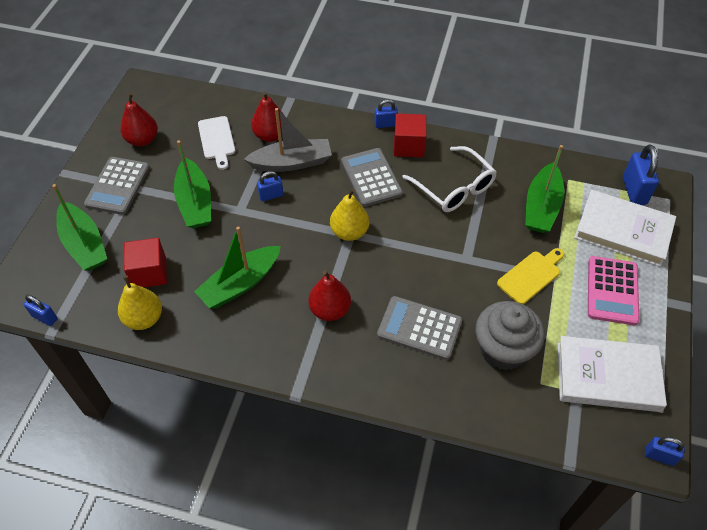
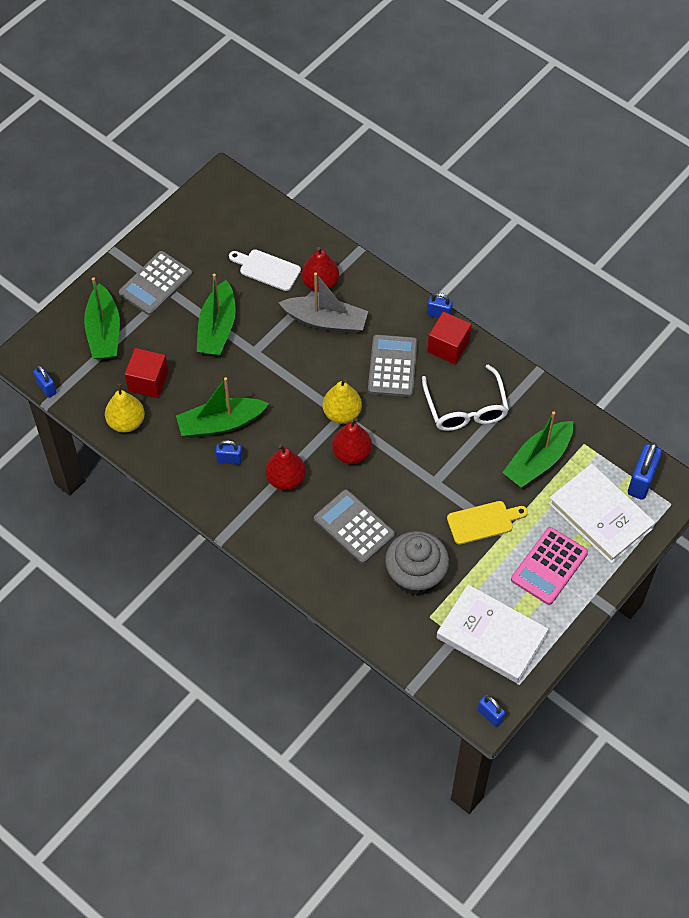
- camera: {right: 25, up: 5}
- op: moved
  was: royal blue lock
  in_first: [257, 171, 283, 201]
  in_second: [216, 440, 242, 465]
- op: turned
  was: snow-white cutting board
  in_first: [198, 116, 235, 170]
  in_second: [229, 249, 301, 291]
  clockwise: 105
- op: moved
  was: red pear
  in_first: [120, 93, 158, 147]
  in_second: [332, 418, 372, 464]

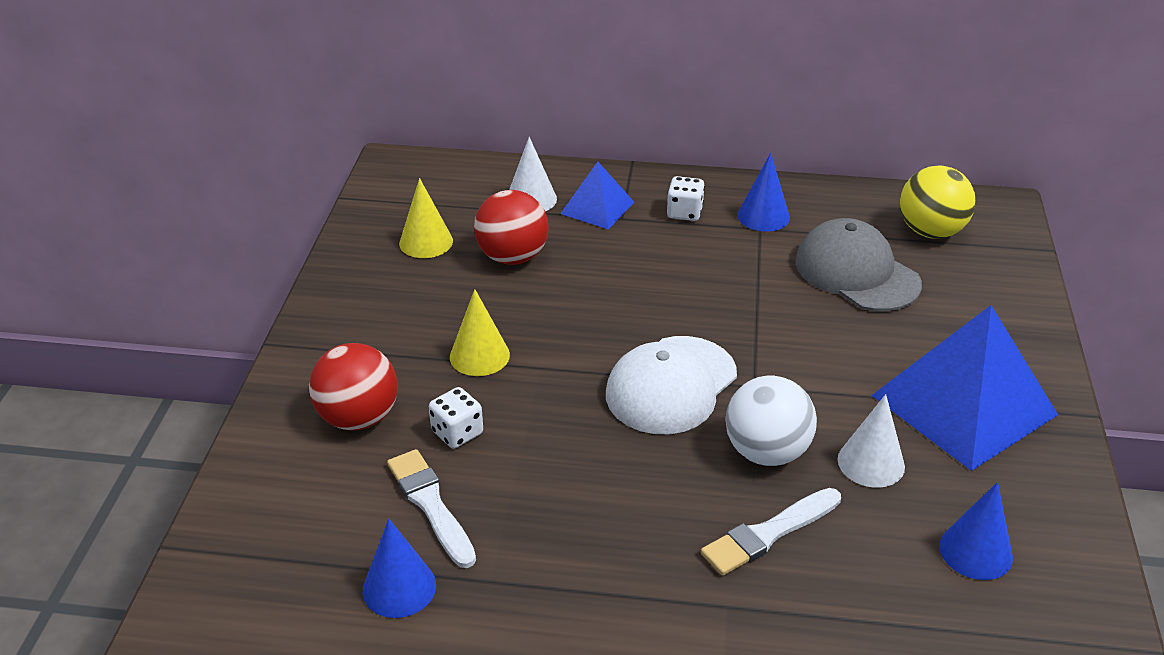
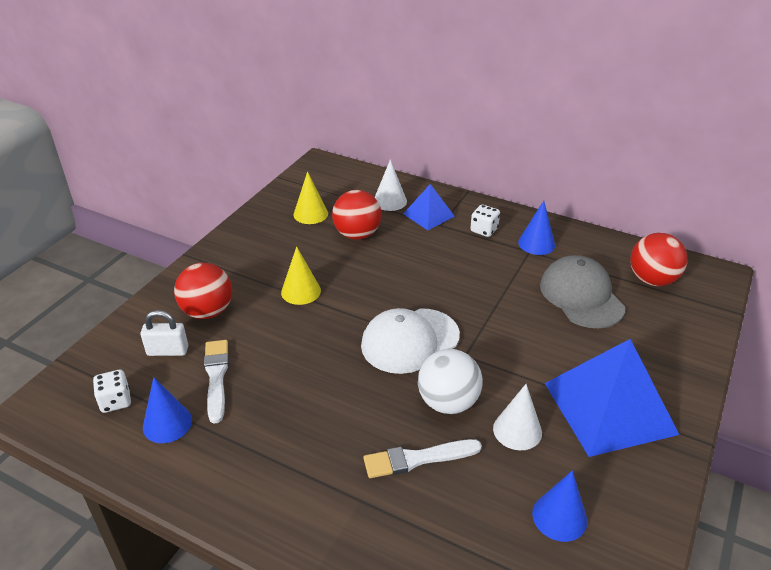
- camera: {right: 20, up: 0}
- op: moved
  was: snow-white die
  in_first: [429, 387, 483, 448]
  in_second: [93, 370, 131, 413]
- op: added
  now: snow-white lock
  in_second: [140, 310, 188, 356]
- op: recoloured
  was: yellow play ball
  now: red play ball
  in_first: [900, 165, 976, 239]
  in_second: [630, 233, 687, 286]

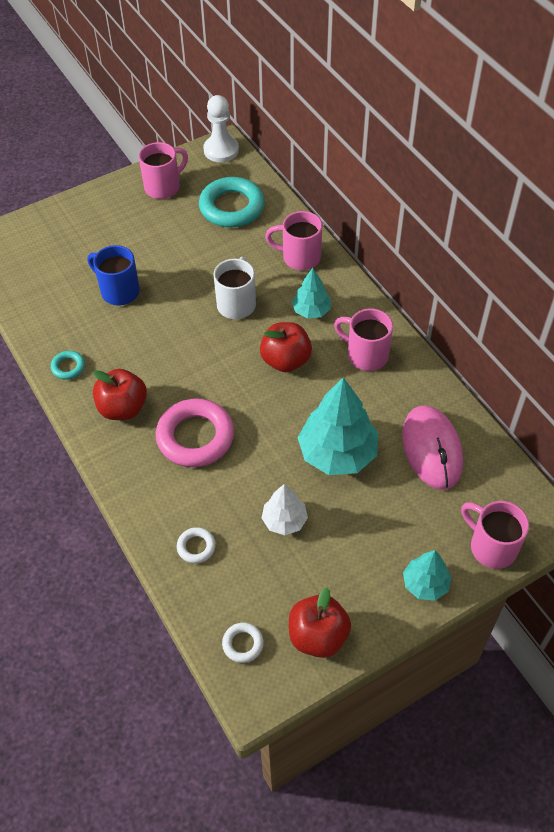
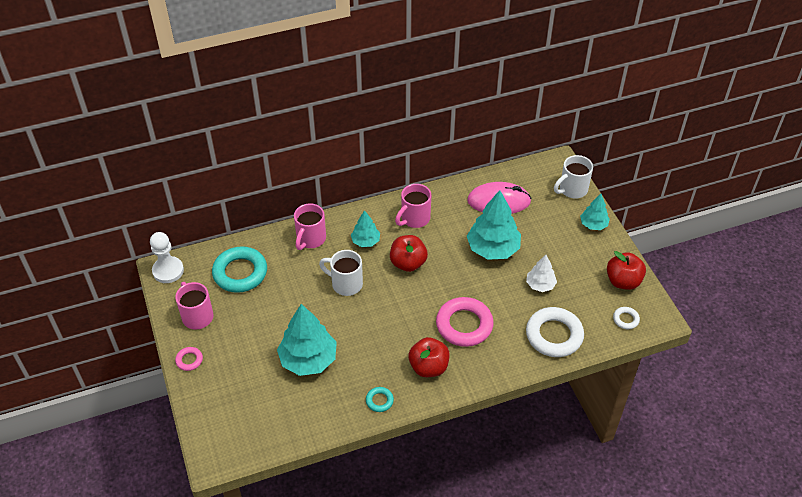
- camera: {right: -80, up: -5}
- op: added
  now: rose-pink ring
  in_second: [175, 347, 203, 371]
- op: replaced
  was: royal blue tea mug
  now: turquoise fir tree
  in_first: [88, 245, 140, 305]
  in_second: [277, 304, 337, 376]
- op: resized
  was: snow-white ring
  in_first: [177, 527, 216, 564]
  in_second: [526, 307, 584, 357]
  ratio: 2.16
- op: recoloured
  was: rose-pink tea mug
  now: snow-white tea mug
  in_first: [461, 501, 529, 569]
  in_second: [554, 155, 593, 199]

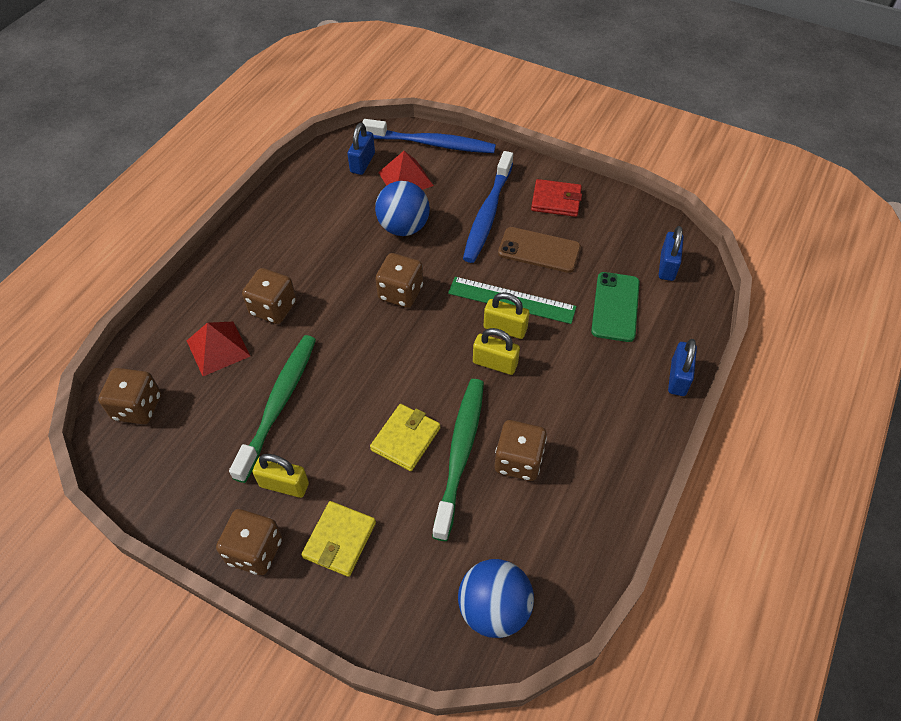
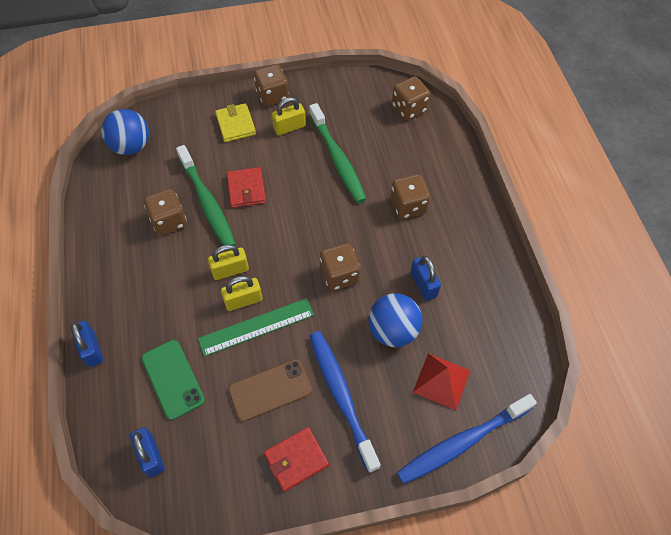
- camera: {right: 140, up: 5}
- op: recoloured
  was: yellow card wallet
  now: red card wallet
  in_first: [370, 404, 440, 471]
  in_second: [227, 167, 266, 208]
- op: moved
  was: royal blue lock
  in_first: [347, 123, 375, 175]
  in_second: [410, 256, 441, 301]
- op: removed
  was: red pyramid shape
  in_first: [187, 322, 250, 376]

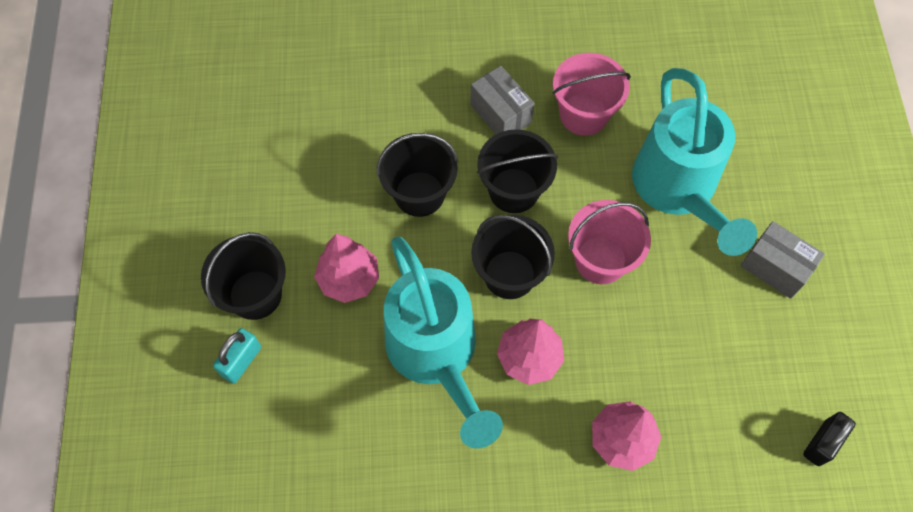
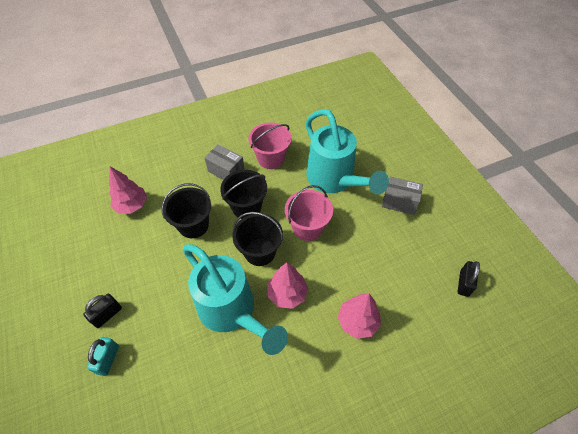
- camera: {right: -20, up: -10}
- op: replaced
  was: jet-black bucket
  now: jet-black lock
  in_first: [201, 232, 286, 320]
  in_second: [83, 294, 122, 328]
- op: moved
  was: rose-pink fir tree
  in_first: [314, 234, 379, 303]
  in_second: [109, 166, 147, 214]

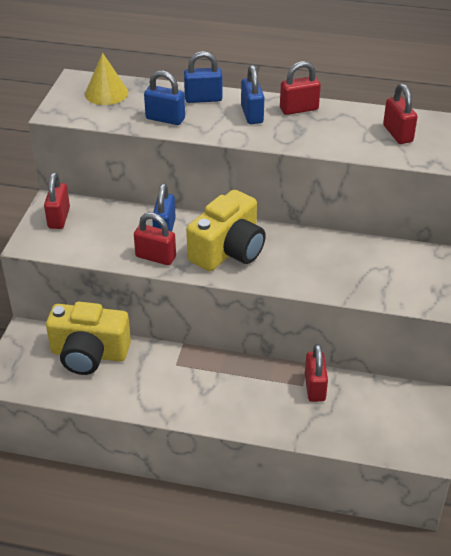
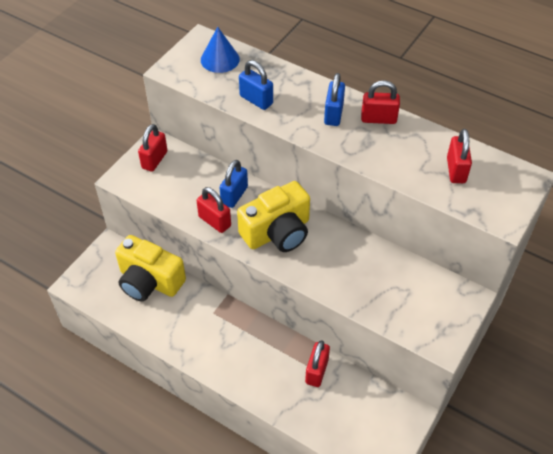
- camera: {right: 20, up: 10}
- op: recoloured
  was: yellow cone
  now: royal blue cone
  in_first: [85, 53, 128, 105]
  in_second: [201, 27, 240, 73]
- op: removed
  was: royal blue lock
  in_first: [184, 51, 222, 103]

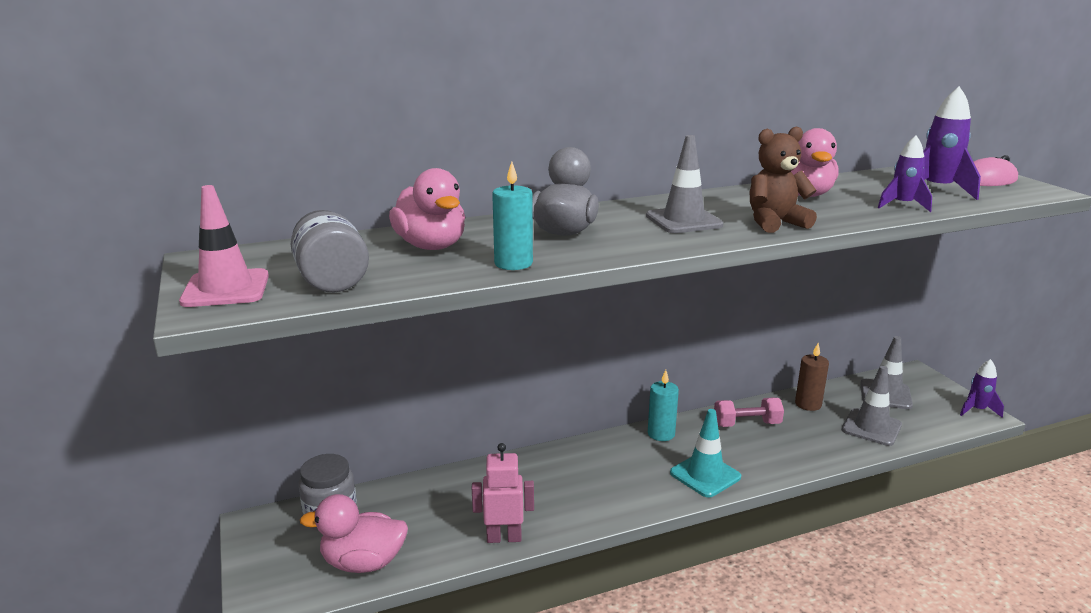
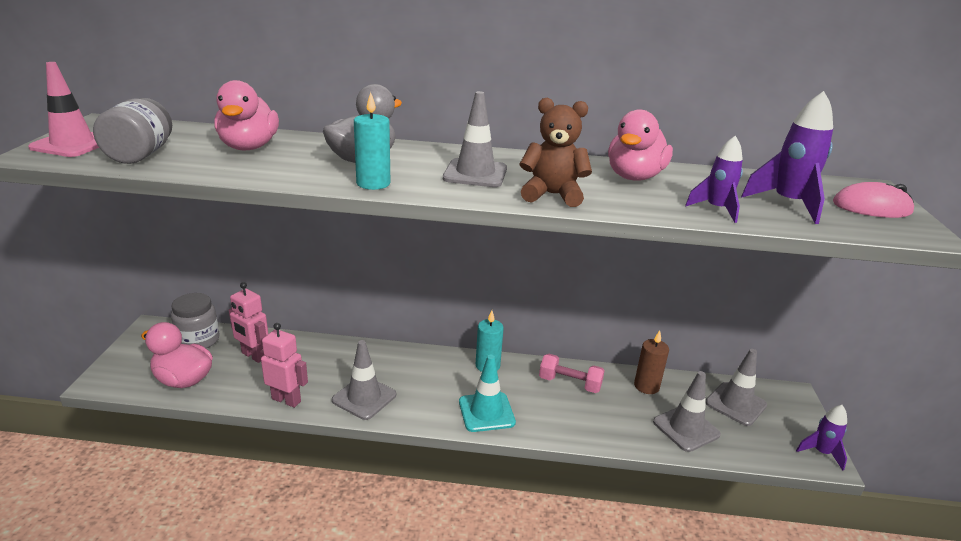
- camera: {right: 25, up: 5}
- op: added
  now: rose-pink robot
  in_second: [229, 282, 268, 363]
- op: added
  now: gray traffic cone
  in_second: [332, 340, 396, 420]
- op: moved
  was: turquoise pillar candle
  in_first: [492, 162, 533, 270]
  in_second: [354, 92, 391, 190]

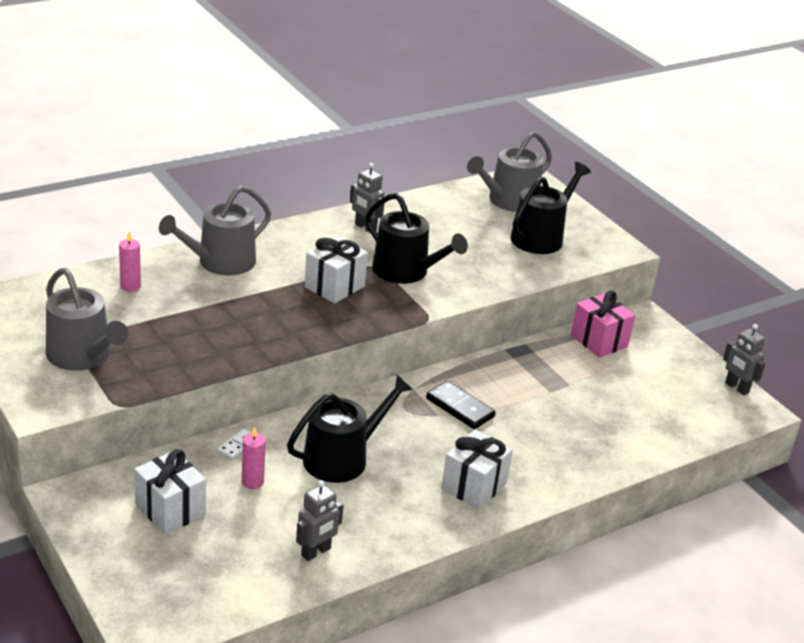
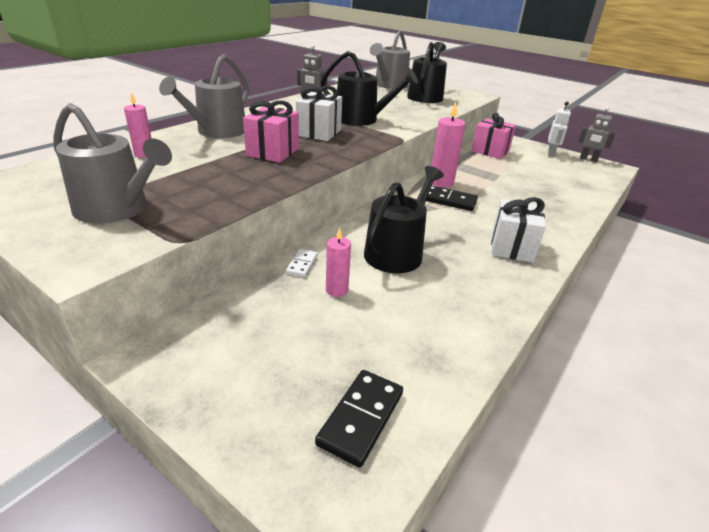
- camera: {right: -20, up: 0}
- op: added
  now: rose-pink wrapped gift
  in_second: [243, 100, 299, 163]
- op: added
  now: jet-black domino piece
  in_second: [315, 370, 403, 468]
- op: added
  now: rose-pink pillar candle
  in_second: [432, 102, 465, 187]
- op: added
  now: snow-white robot
  in_second: [548, 101, 571, 157]
- op: removed
  was: snow-white wrapped gift
  in_first: [134, 449, 206, 535]
- op: removed
  was: gray robot
  in_first: [296, 480, 343, 561]

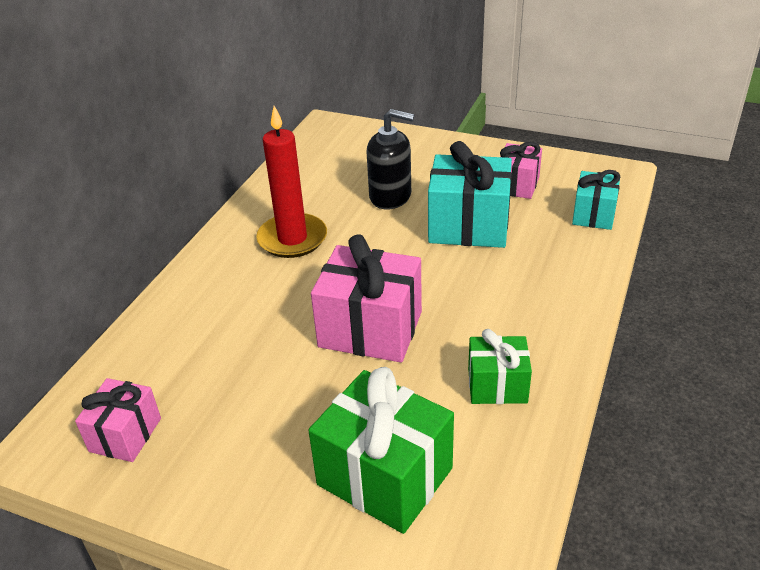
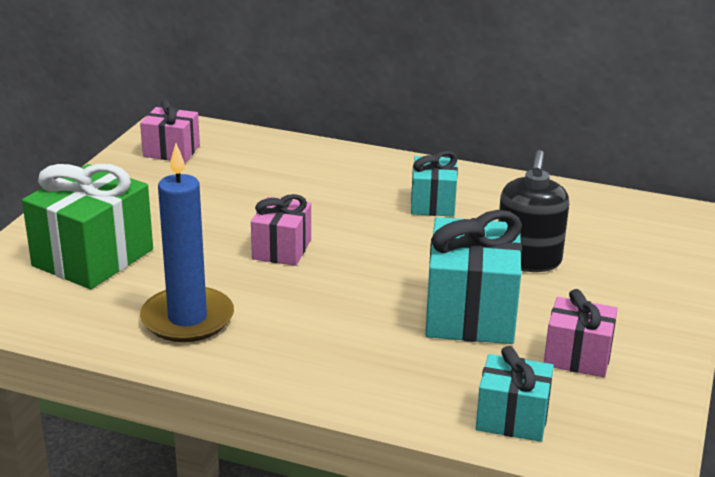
- camera: {right: 85, up: -10}
- op: replaced
  was: leaf-green wrapped gift
  now: royal blue pillar candle
  in_first: [468, 329, 532, 404]
  in_second: [140, 143, 234, 342]
- op: resized
  was: rose-pink wrapped gift
  in_first: [311, 234, 422, 362]
  in_second: [251, 194, 311, 266]
  ratio: 0.59
- op: replaced
  was: red pillar candle
  now: turquoise wrapped gift
  in_first: [256, 106, 327, 258]
  in_second: [411, 151, 458, 217]

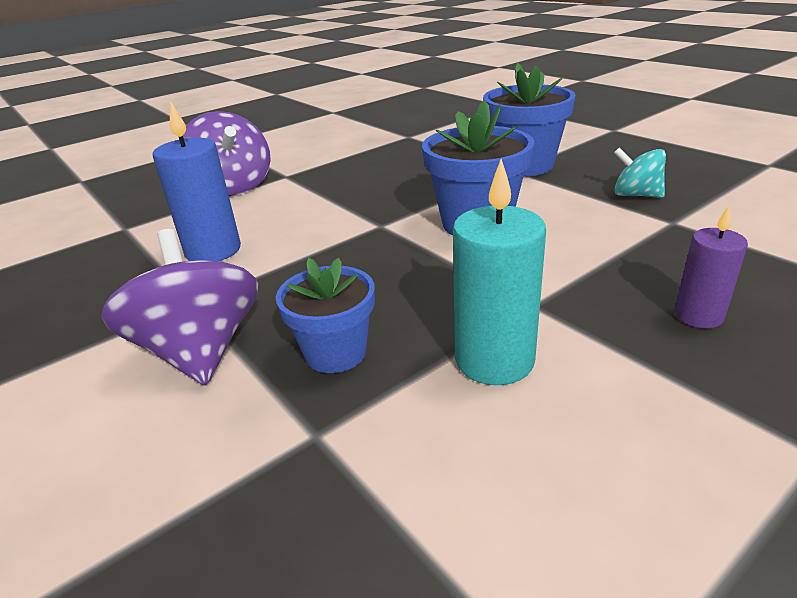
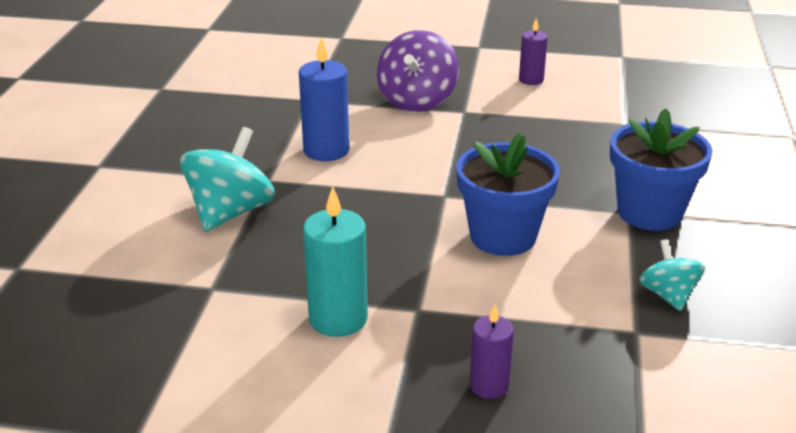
- camera: {right: 45, up: 0}
- op: recoloured
  was: purple toy top
  now: turquoise toy top
  in_first: [101, 229, 258, 385]
  in_second: [180, 127, 275, 232]
- op: added
  now: purple pillar candle
  in_second: [519, 18, 548, 85]
- op: removed
  was: royal blue plant pot
  in_first: [276, 258, 375, 373]

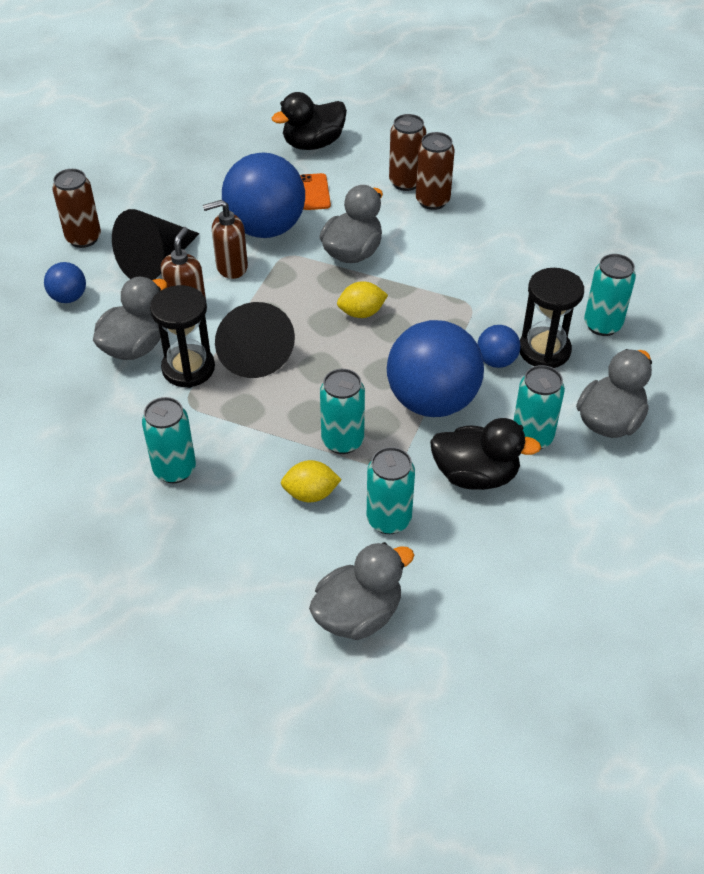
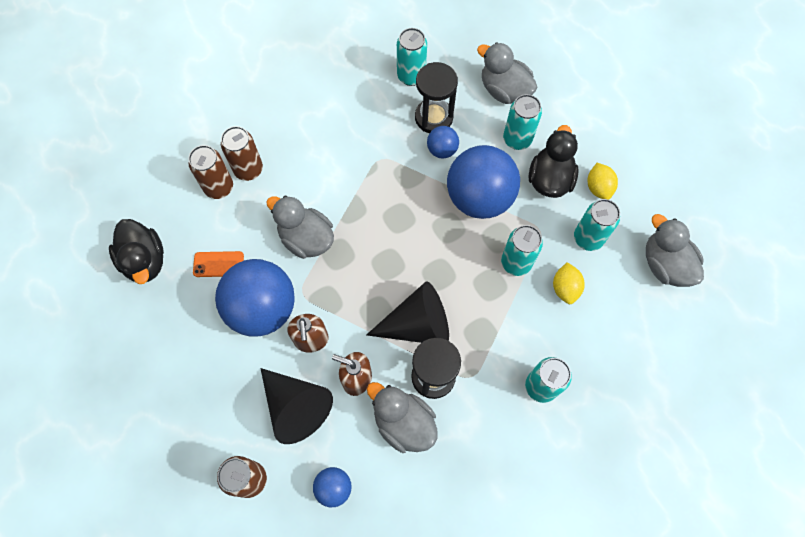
- camera: {right: -85, up: 20}
- op: moved
  was: yellow toy lemon
  in_first: [337, 281, 388, 318]
  in_second: [588, 163, 618, 200]

